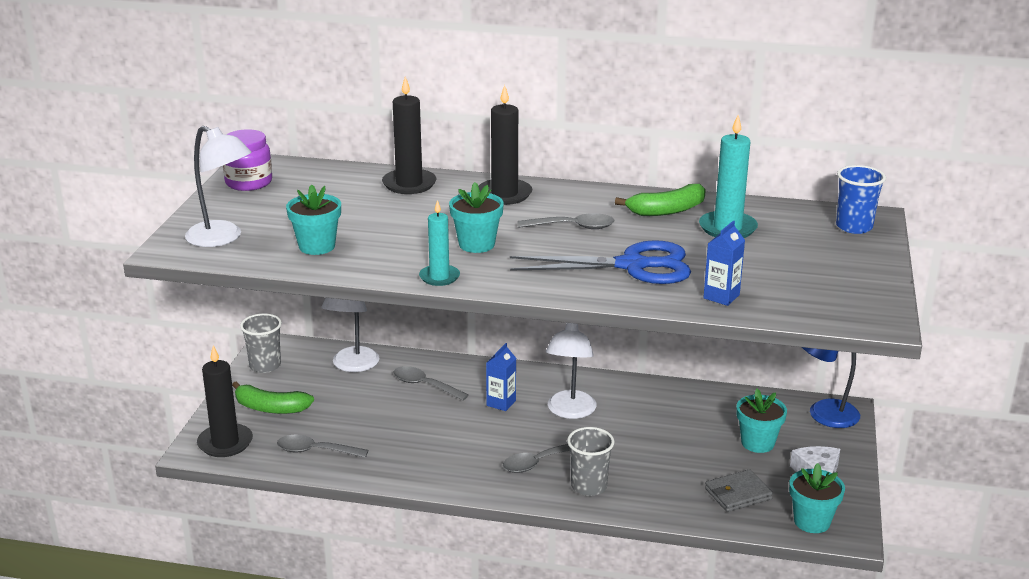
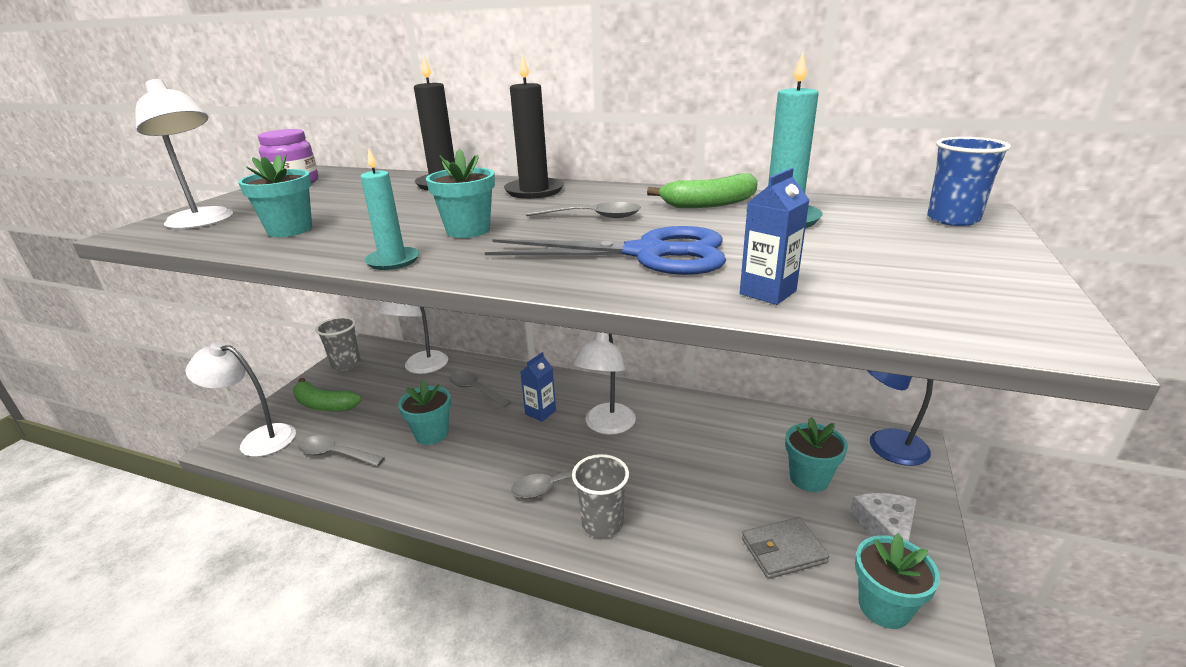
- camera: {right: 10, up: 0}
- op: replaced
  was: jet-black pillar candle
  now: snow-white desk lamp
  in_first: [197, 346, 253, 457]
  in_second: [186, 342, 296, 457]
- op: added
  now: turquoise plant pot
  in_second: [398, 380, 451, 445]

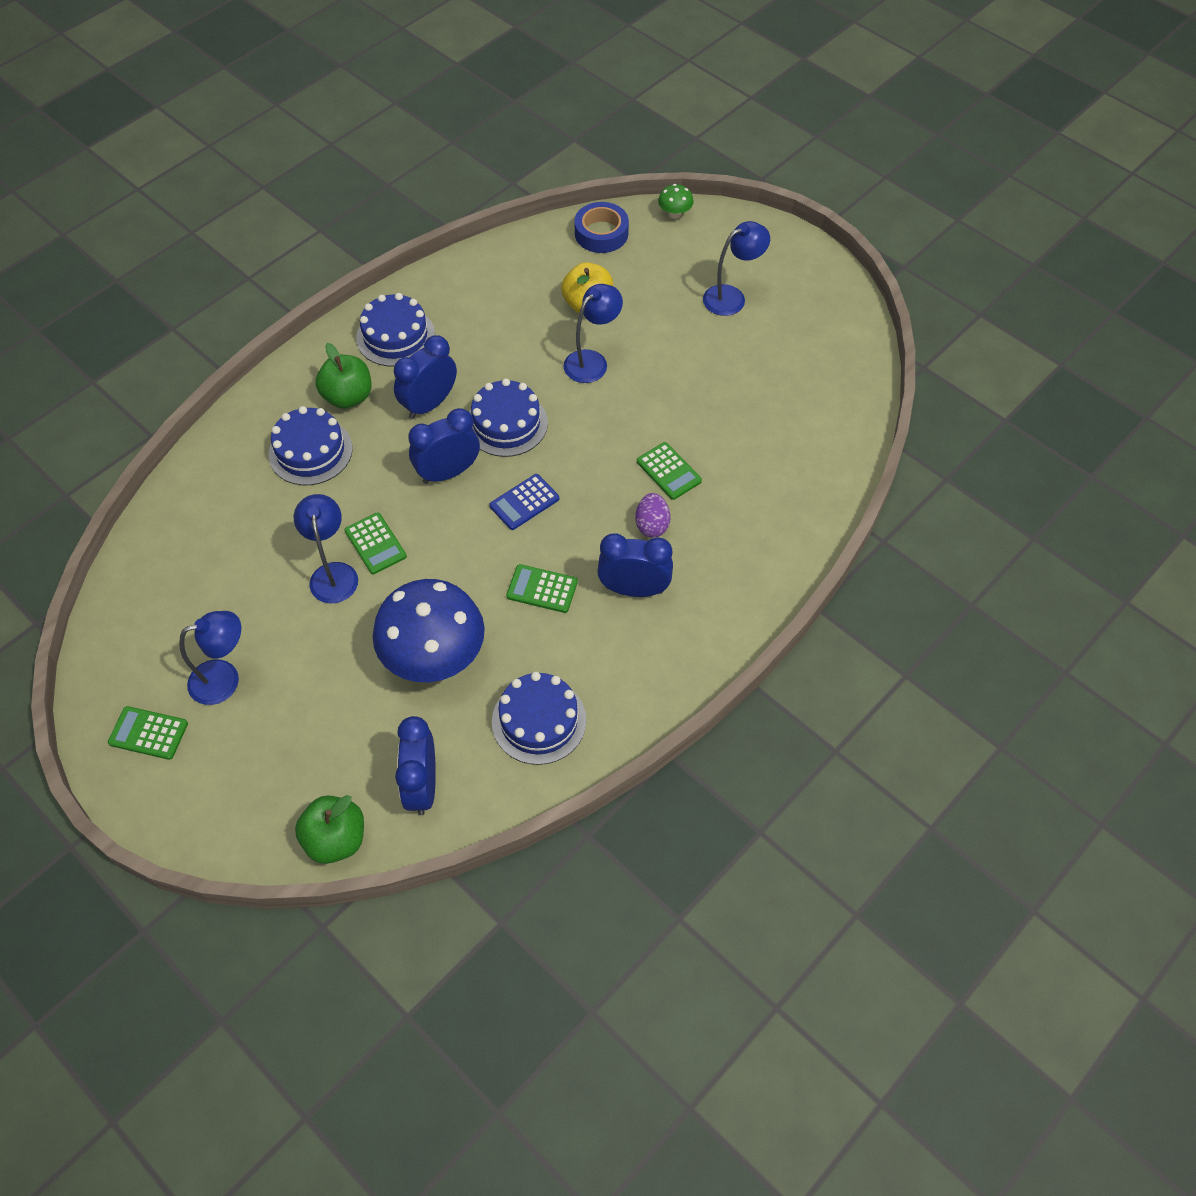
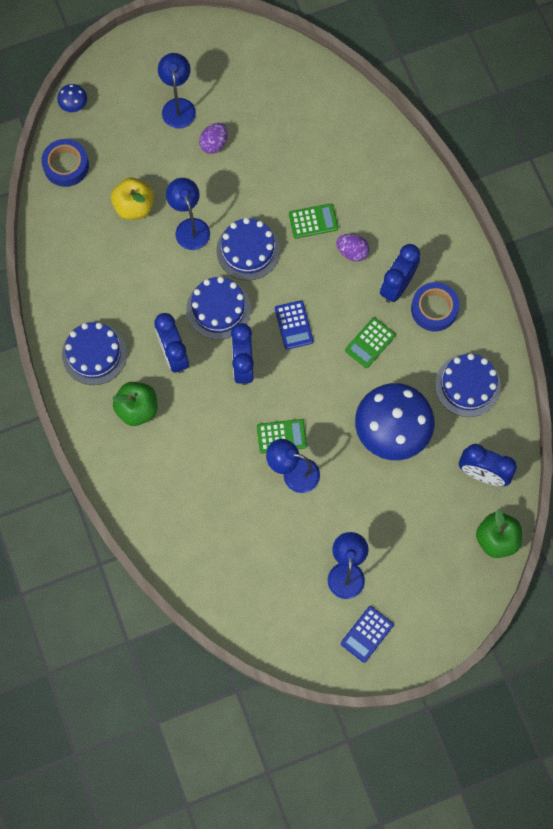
- camera: {right: -65, up: 15}
- op: recoloured
  was: leaf-green fungus
  now: royal blue fungus
  in_first: [658, 184, 693, 219]
  in_second: [57, 84, 87, 112]
- op: added
  now: purple egg shape
  in_second: [199, 123, 228, 154]
- op: moved
  was: royal blue layer cake
  in_first: [268, 406, 353, 485]
  in_second: [216, 218, 280, 280]
- op: recoloured
  was: leaf-green pocket calculator
  now: royal blue pocket calculator
  in_first: [108, 706, 188, 760]
  in_second: [341, 606, 394, 663]
- op: added
  now: royal blue tape
  in_second: [411, 282, 460, 331]

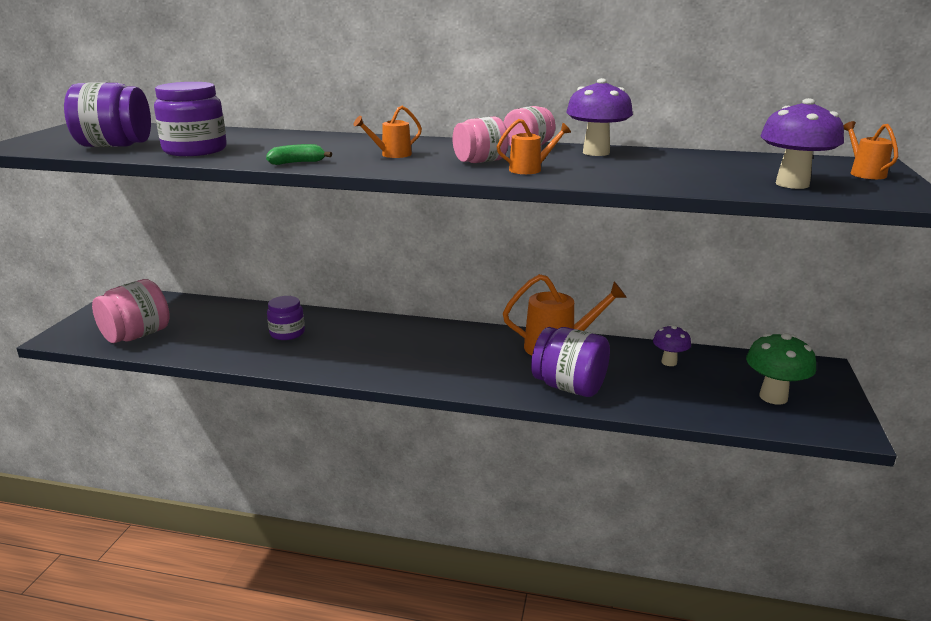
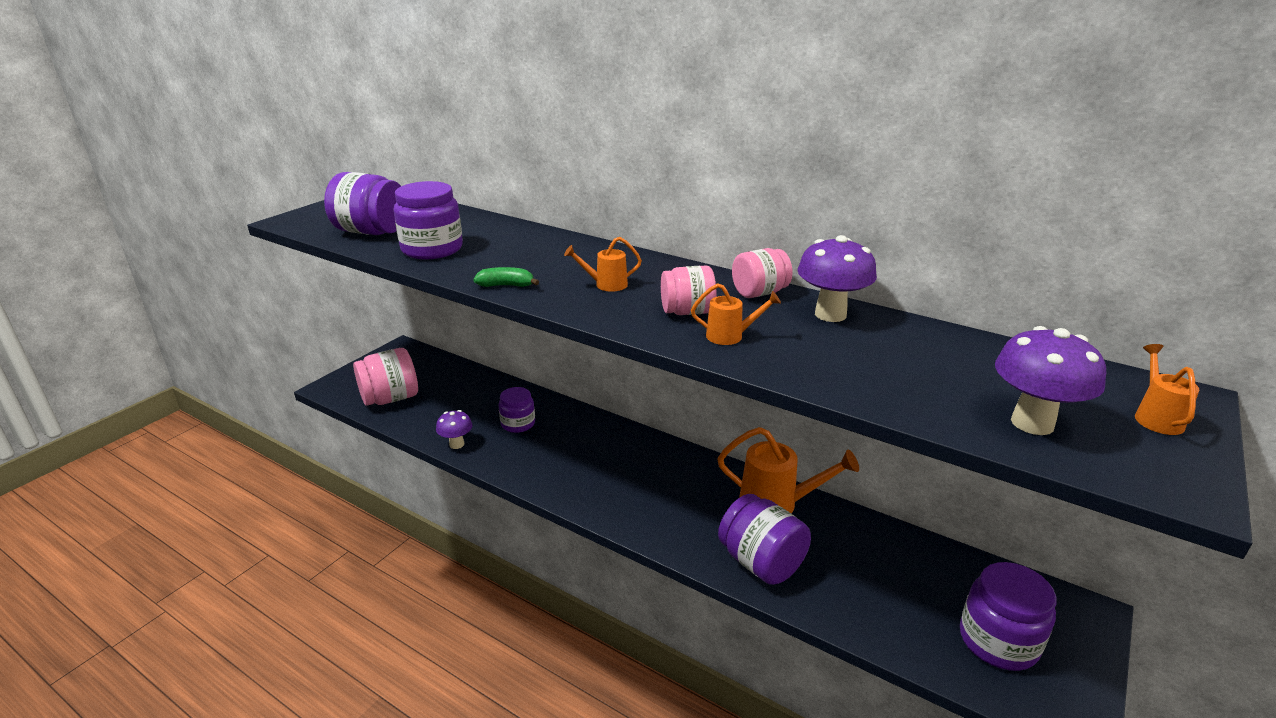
- camera: {right: 20, up: 5}
- op: moved
  was: purple fungus
  in_first: [653, 325, 691, 366]
  in_second: [436, 410, 473, 449]
- op: replaced
  was: leaf-green fungus
  now: purple jam jar
  in_first: [746, 333, 816, 404]
  in_second: [960, 562, 1056, 671]

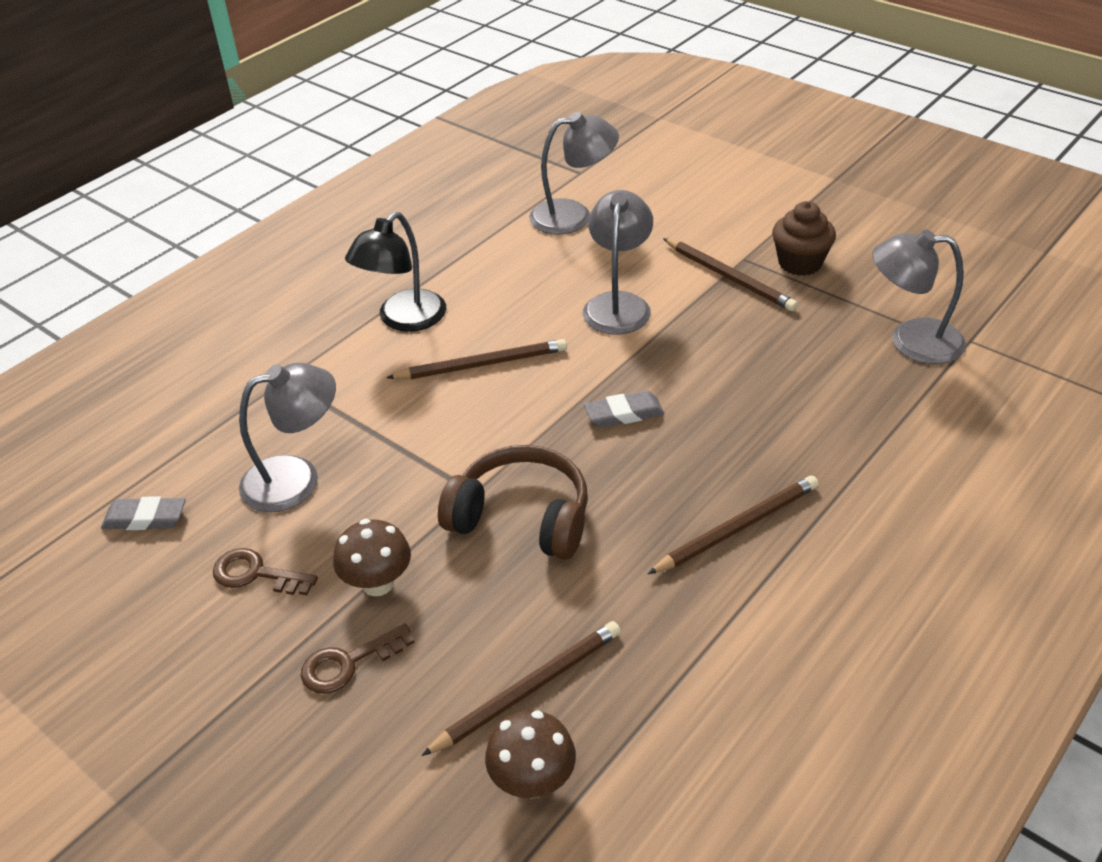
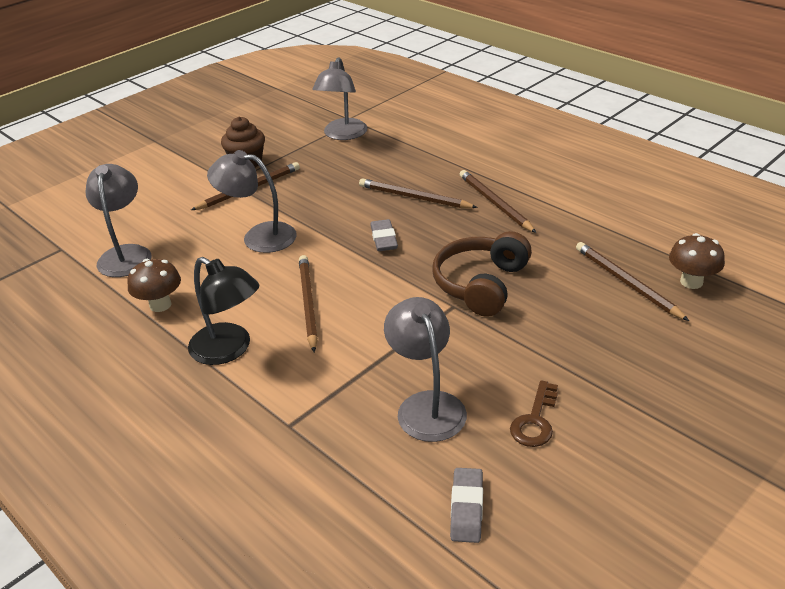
- camera: {right: -85, up: -5}
- op: moved
  was: dark brown fungus
  in_first: [333, 519, 411, 596]
  in_second: [127, 259, 181, 312]
- op: added
  now: dark brown pencil
  in_second: [359, 178, 478, 208]
- op: removed
  was: dark brown door key
  in_first: [301, 623, 415, 694]

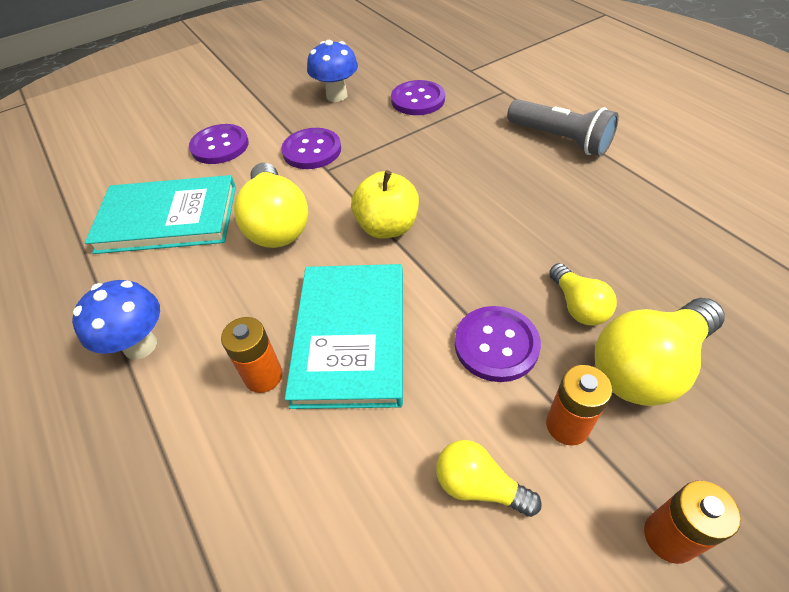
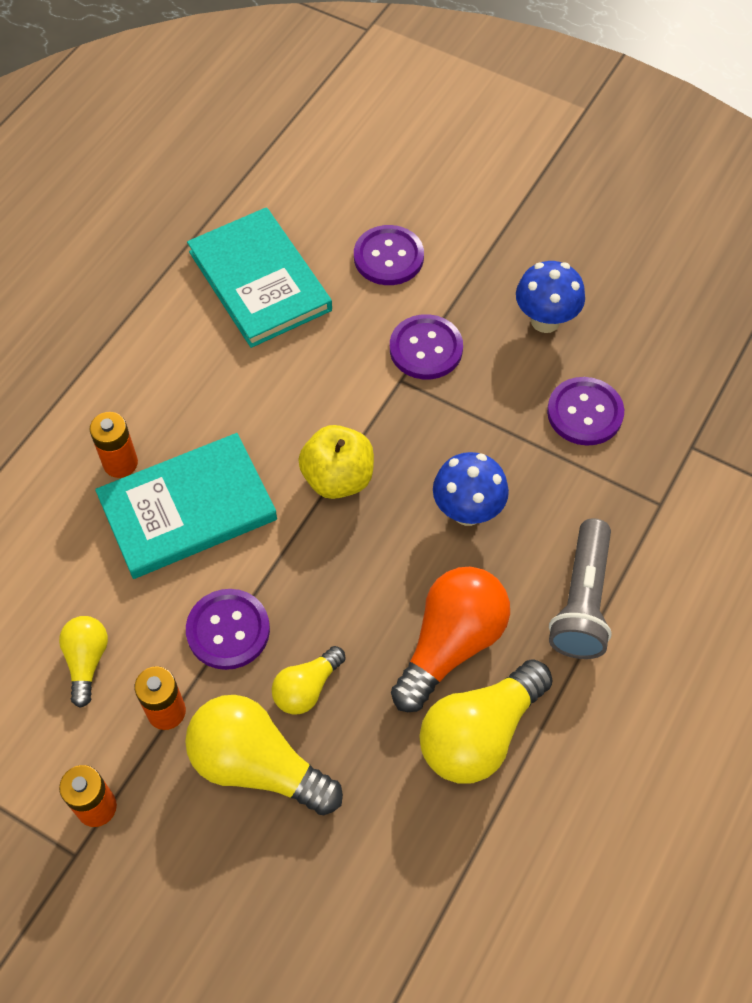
- camera: {right: 60, up: 10}
- op: added
  now: orange-coloured lightbulb
  in_second: [391, 567, 510, 712]
- op: moved
  was: yellow lightbulb
  in_first: [234, 163, 308, 248]
  in_second: [419, 659, 553, 784]
- op: moved
  was: royal blue fungus
  in_first: [72, 280, 160, 360]
  in_second: [433, 452, 509, 526]

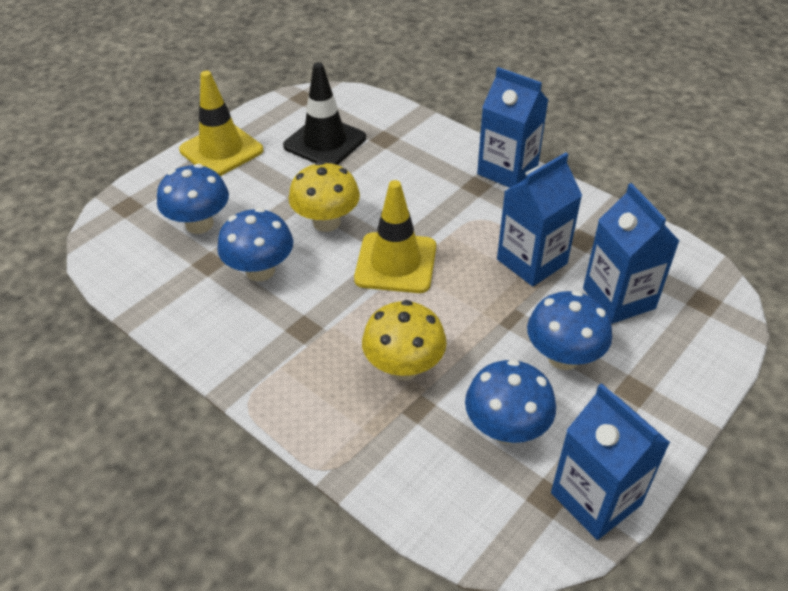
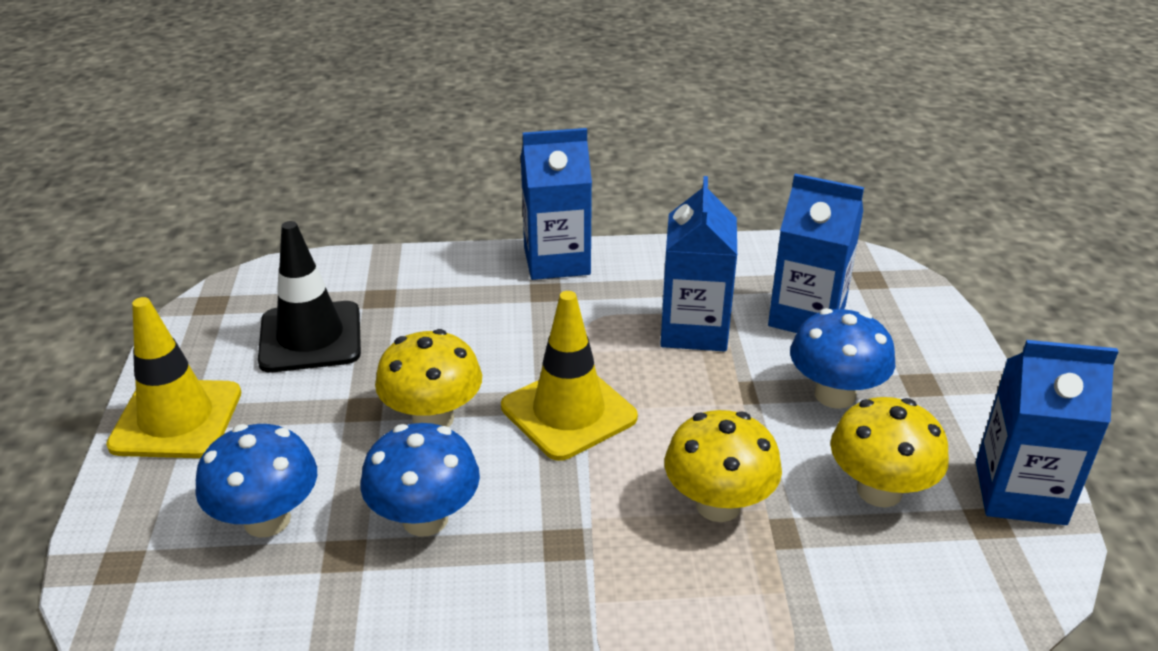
- camera: {right: -45, up: -10}
- op: recoloured
  was: royal blue fungus
  now: yellow fungus
  in_first: [465, 359, 556, 444]
  in_second: [830, 397, 949, 508]

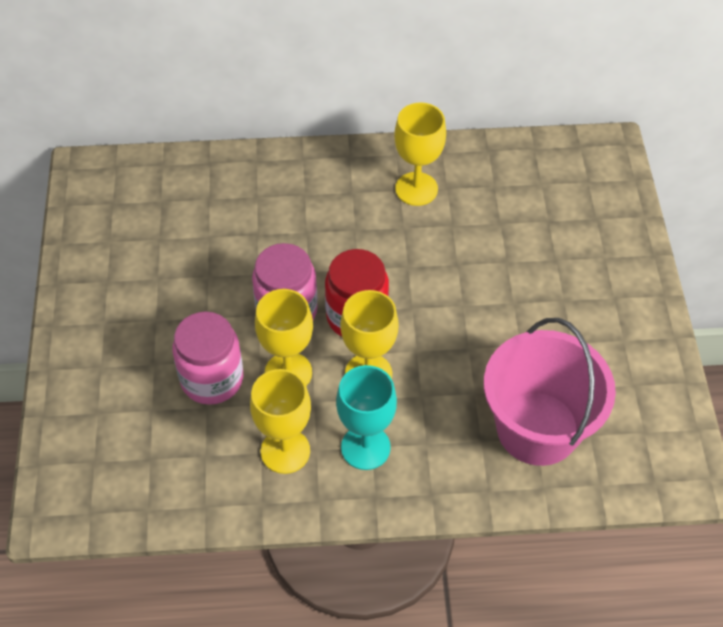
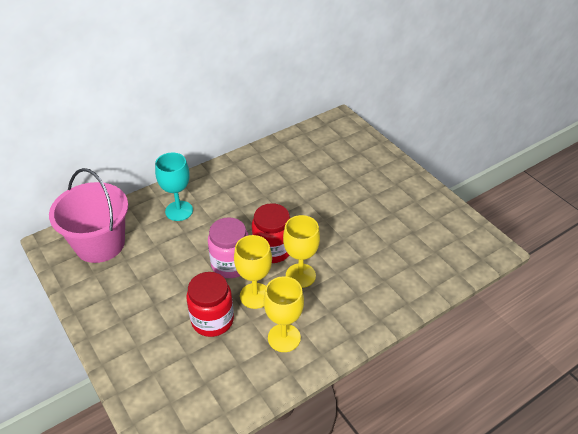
- camera: {right: -30, up: -10}
- op: moved
  was: rose-pink bucket
  in_first: [484, 318, 616, 466]
  in_second: [49, 168, 128, 263]
- op: moved
  was: turquoise goblet
  in_first: [336, 365, 397, 470]
  in_second: [155, 153, 193, 221]
- op: recoloured
  was: rose-pink jam jar
  now: red jam jar
  in_first: [172, 312, 243, 405]
  in_second: [186, 272, 234, 337]
- op: removed
  was: yellow goblet
  in_first: [394, 103, 446, 206]

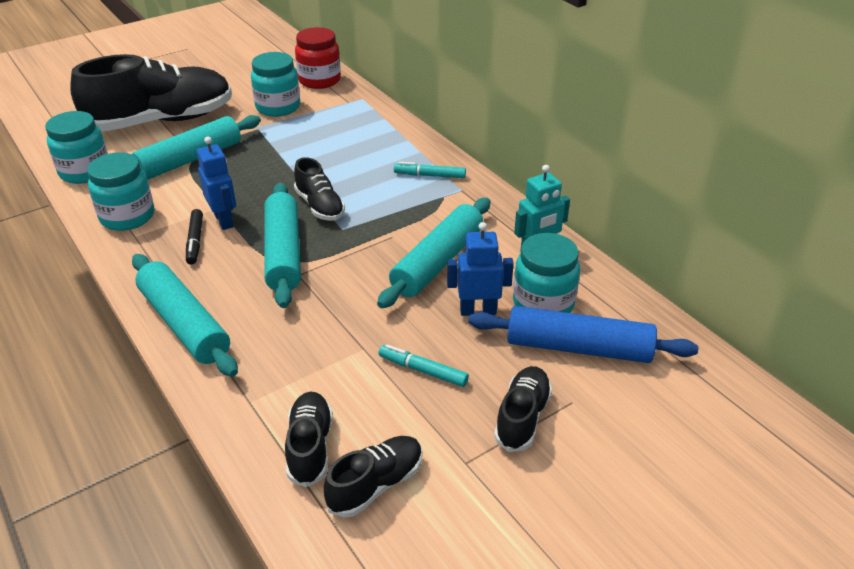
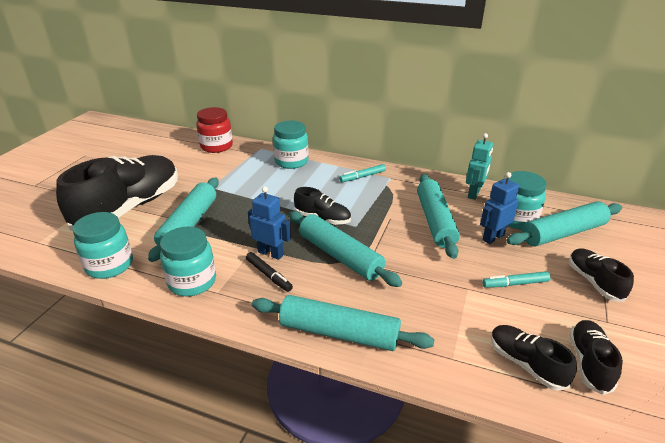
- camera: {right: -35, up: -5}
- op: moved
  was: turquoise jam jar
  in_first: [251, 52, 300, 117]
  in_second: [273, 121, 309, 169]
- op: recoloured
  was: royal blue dough roller
  now: turquoise dough roller
  in_first: [468, 306, 698, 363]
  in_second: [506, 201, 622, 246]

